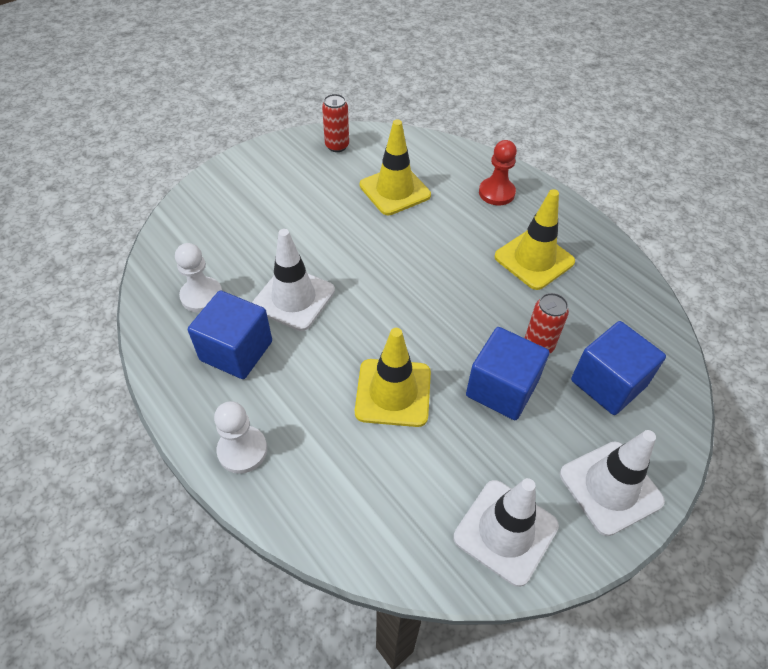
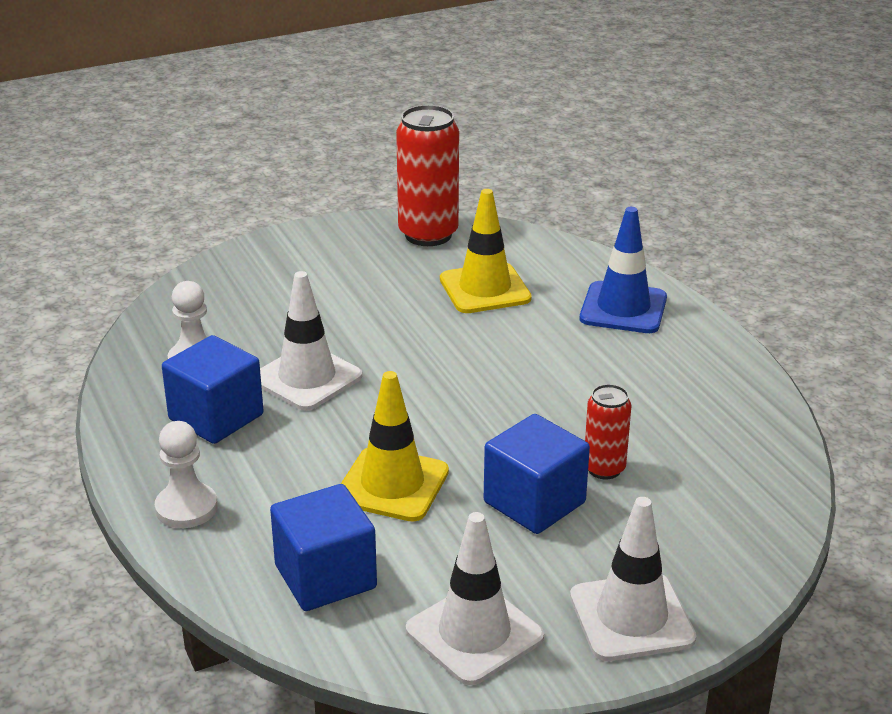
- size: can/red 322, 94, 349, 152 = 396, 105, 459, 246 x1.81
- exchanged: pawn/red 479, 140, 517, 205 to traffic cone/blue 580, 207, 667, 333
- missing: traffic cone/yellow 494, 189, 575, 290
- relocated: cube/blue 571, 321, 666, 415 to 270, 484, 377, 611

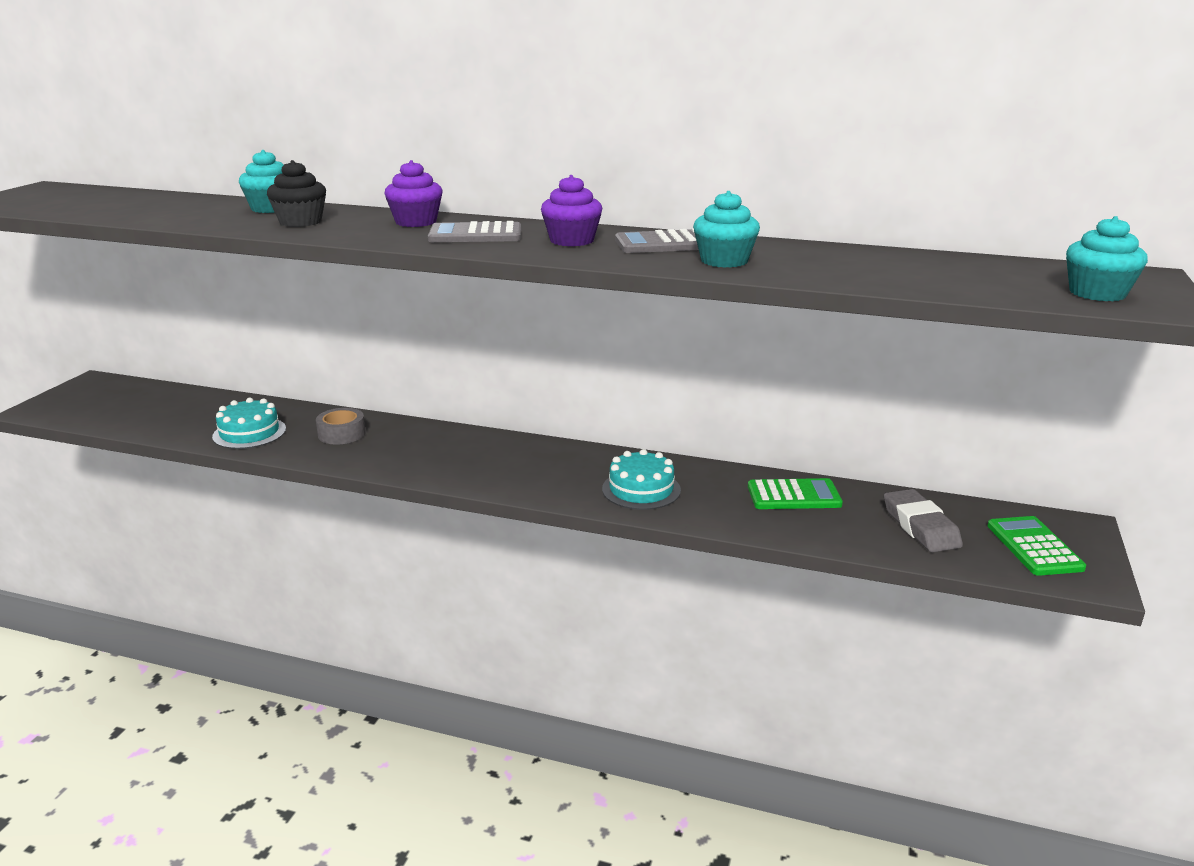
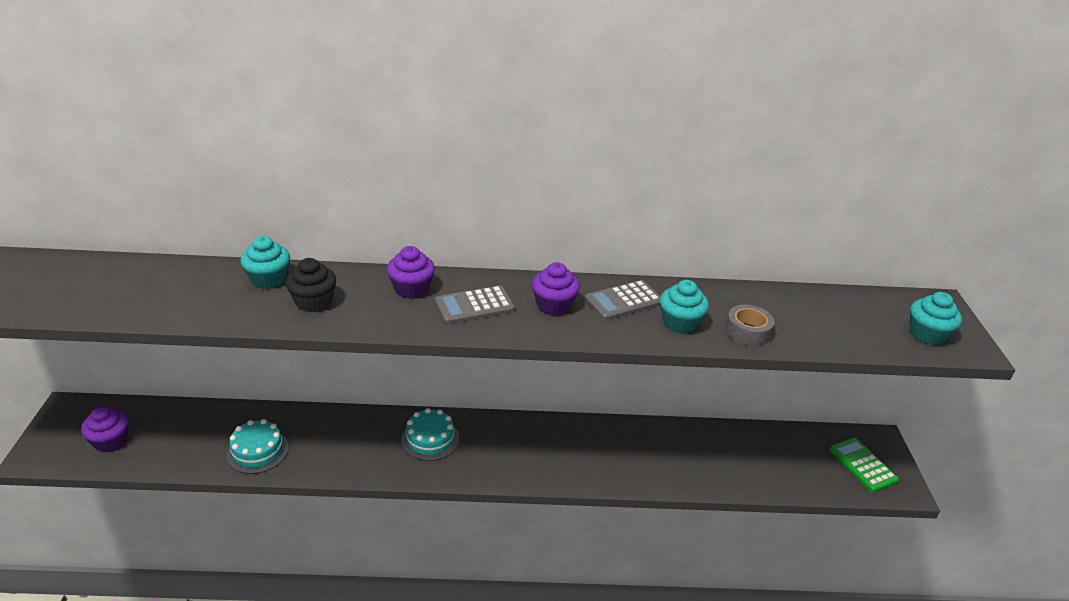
- relocated: tape/grey 316, 408, 366, 445 to 725, 305, 774, 346
- relocated: cake/turquoise 602, 449, 681, 510 to 401, 408, 459, 461
- missing: calculator/green 748, 478, 843, 509
- missing: eraser/grey 884, 489, 963, 552
- appeared: cupcake/purple 81, 406, 129, 452

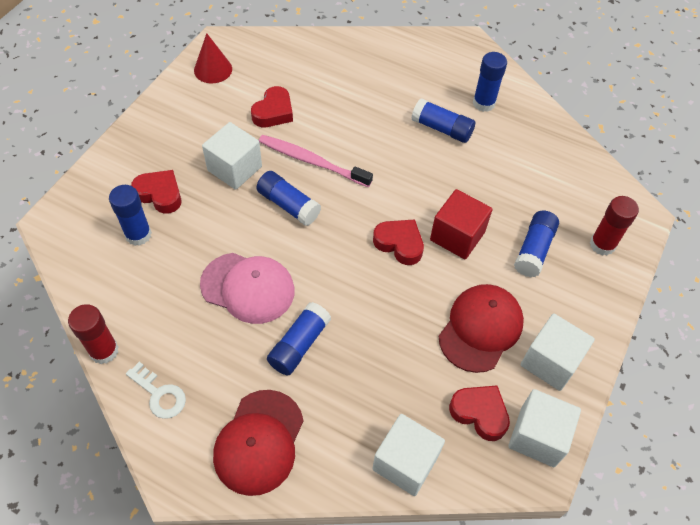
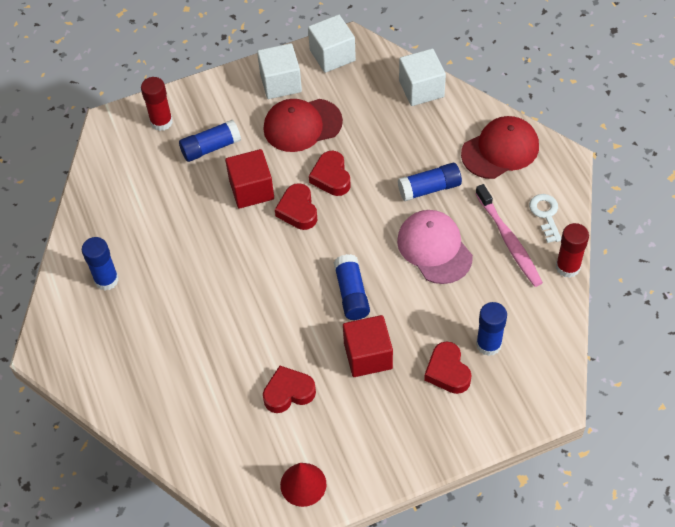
- missing: glue stick/blue 411, 98, 475, 143
- colour: cube/white 202, 122, 262, 190 to cube/red 343, 315, 393, 377
- relocated: toothbrush/pink 259, 135, 373, 187 to 475, 184, 543, 287
- relocated: heart/red 449, 386, 510, 441 to 309, 151, 351, 196

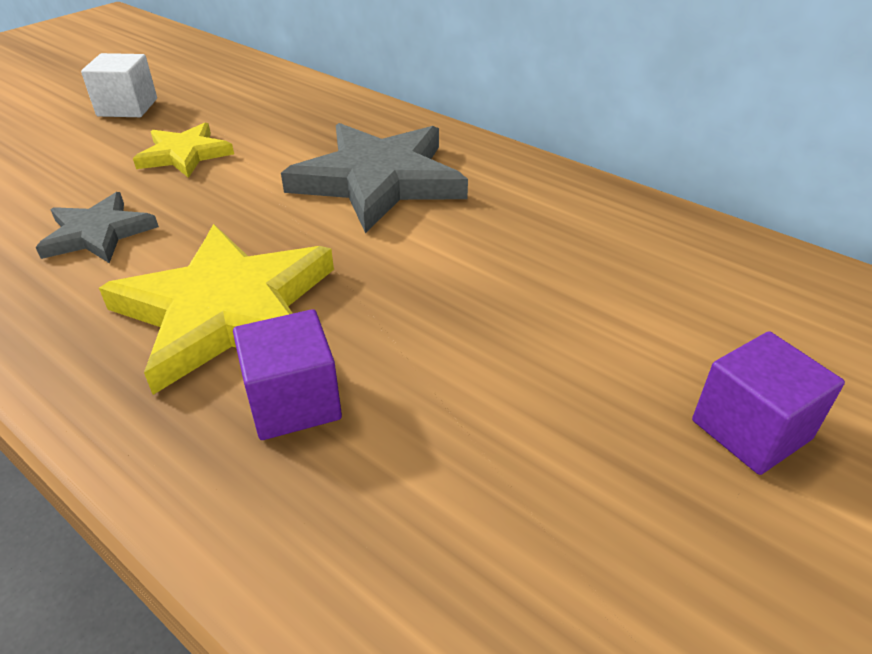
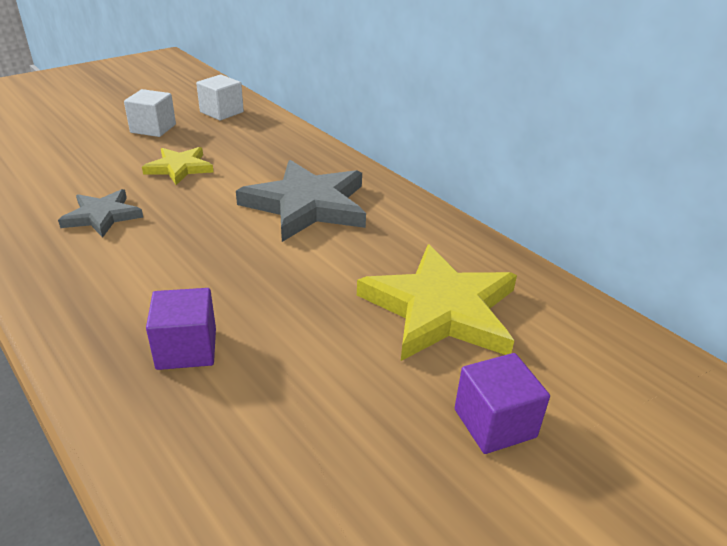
- relocated: star/yellow 99, 224, 334, 395 to 357, 244, 517, 361
- appeared: cube/white 196, 75, 244, 120

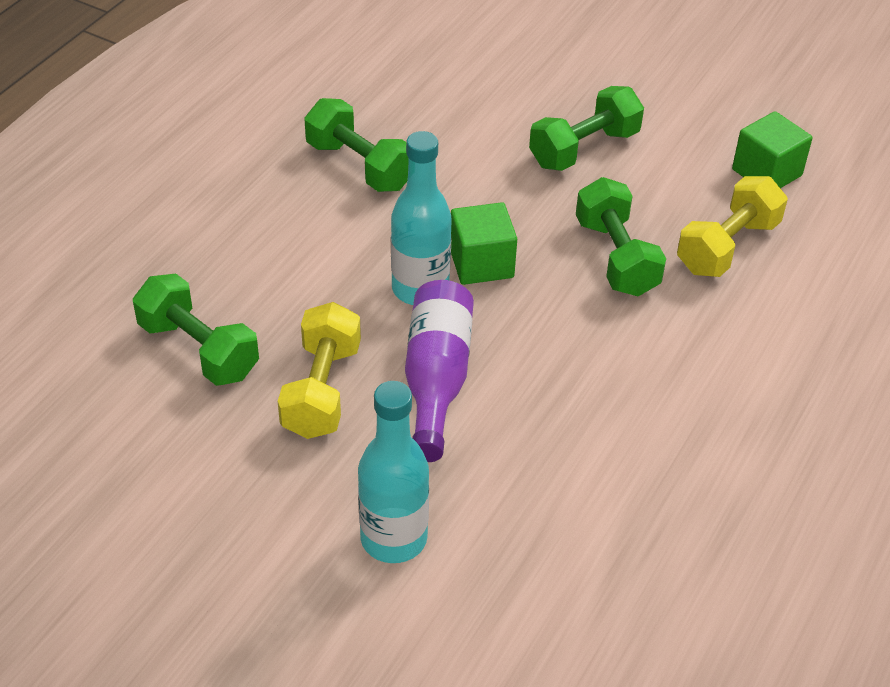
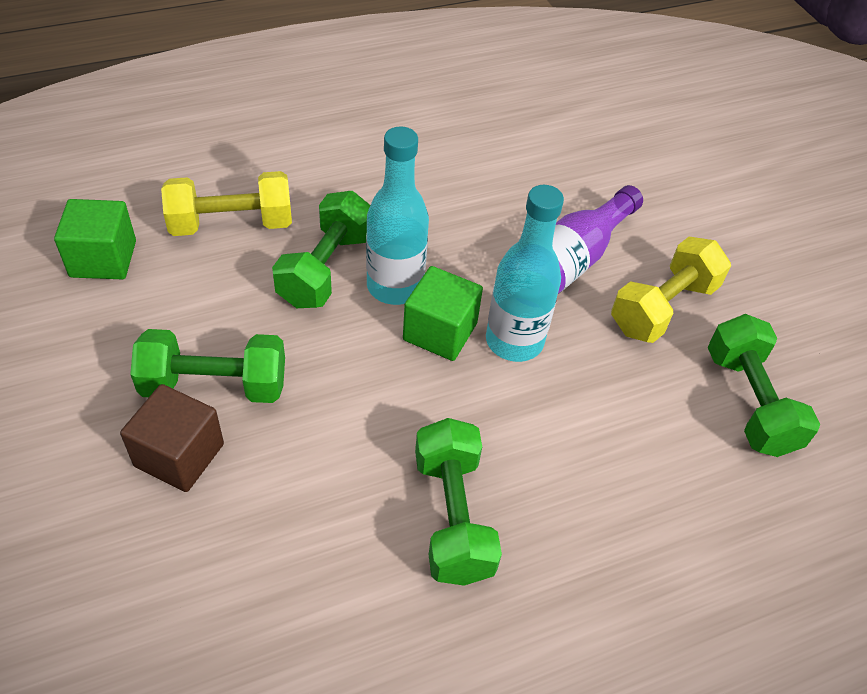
- relocated: bottle/turquoise 358, 381, 429, 563 to 366, 126, 429, 305
- appeared: cube/brown 120, 384, 224, 492

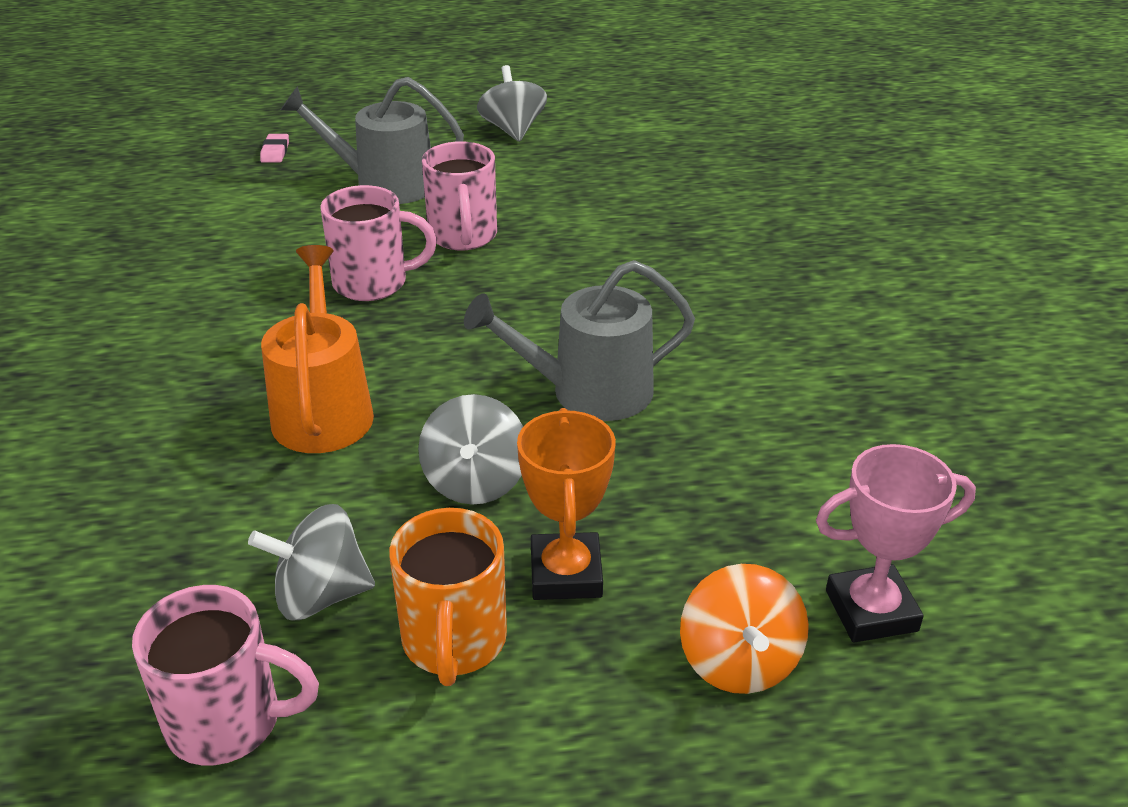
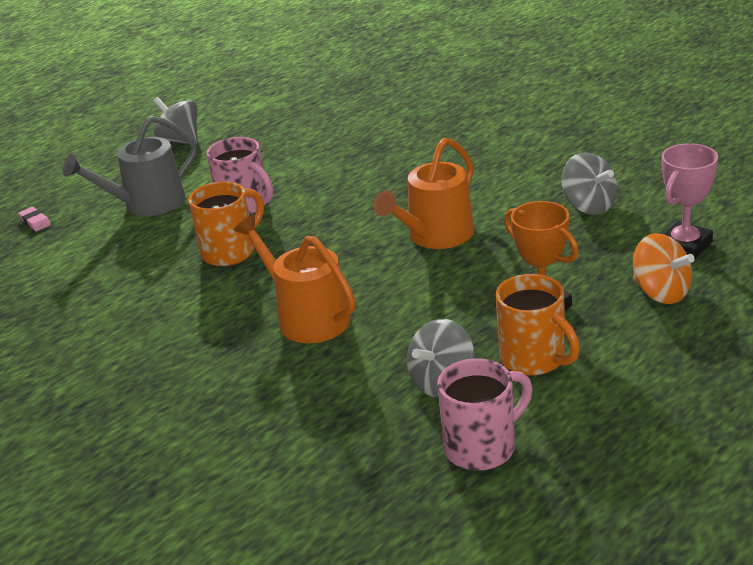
- colour: mug/pink 320, 185, 437, 301 to mug/orange 188, 181, 264, 266
- colour: watering can/grey 464, 260, 695, 421 to watering can/orange 374, 138, 474, 249
- relocated: spinning top/grey 418, 394, 523, 505 to 562, 152, 617, 215

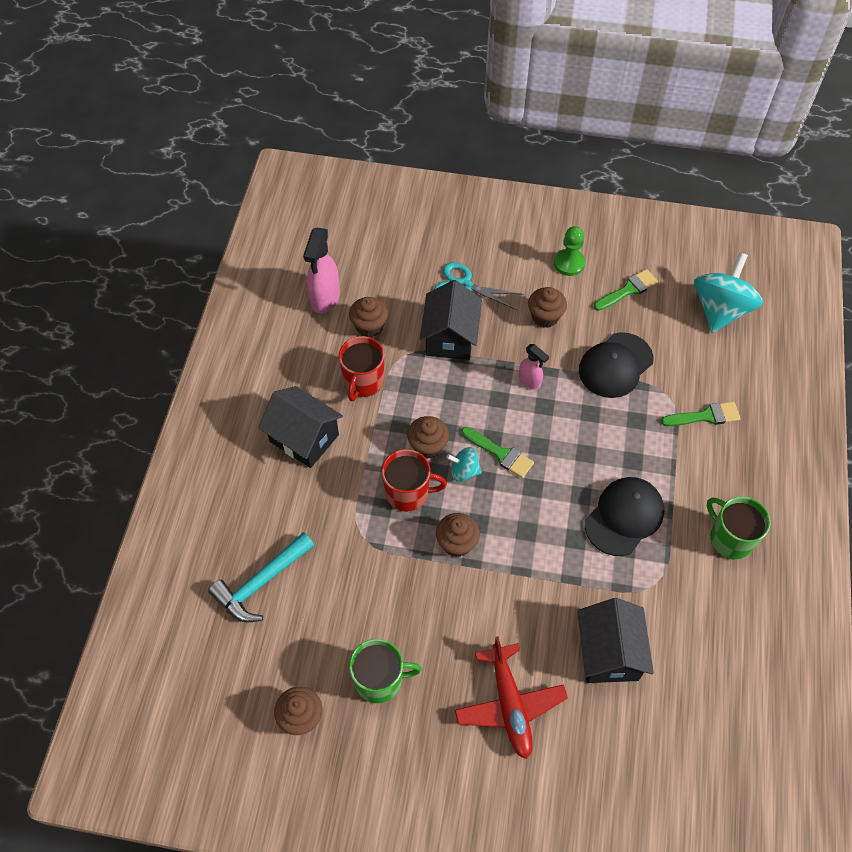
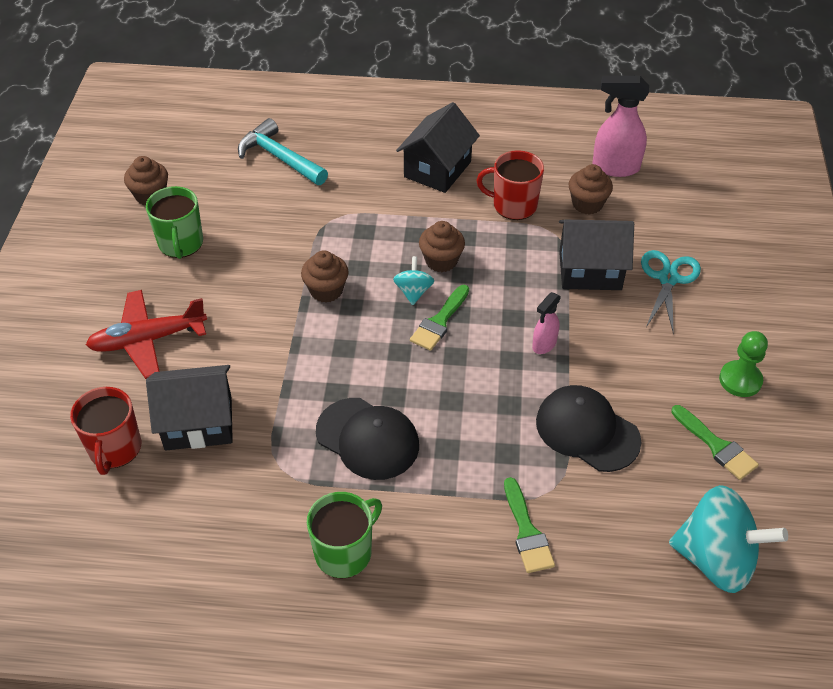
- missing: cupcake/brown 528, 287, 567, 328
- relocated: mug/red 382, 449, 447, 512 to 70, 387, 141, 475

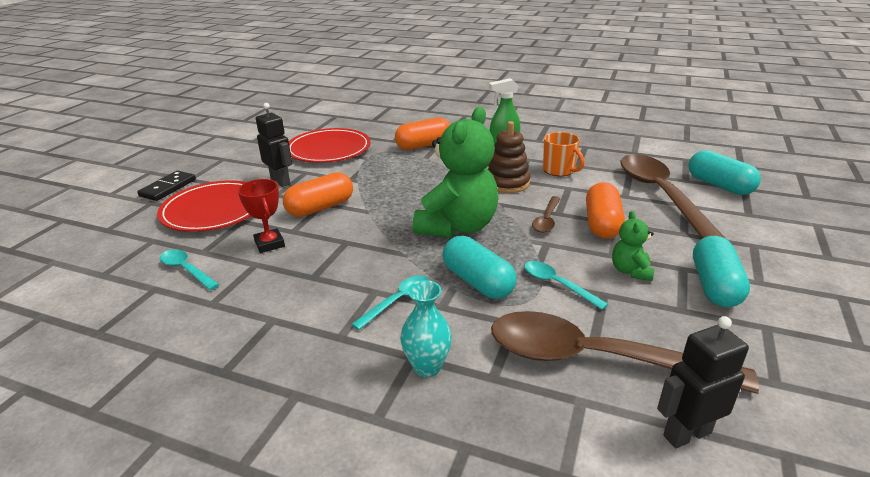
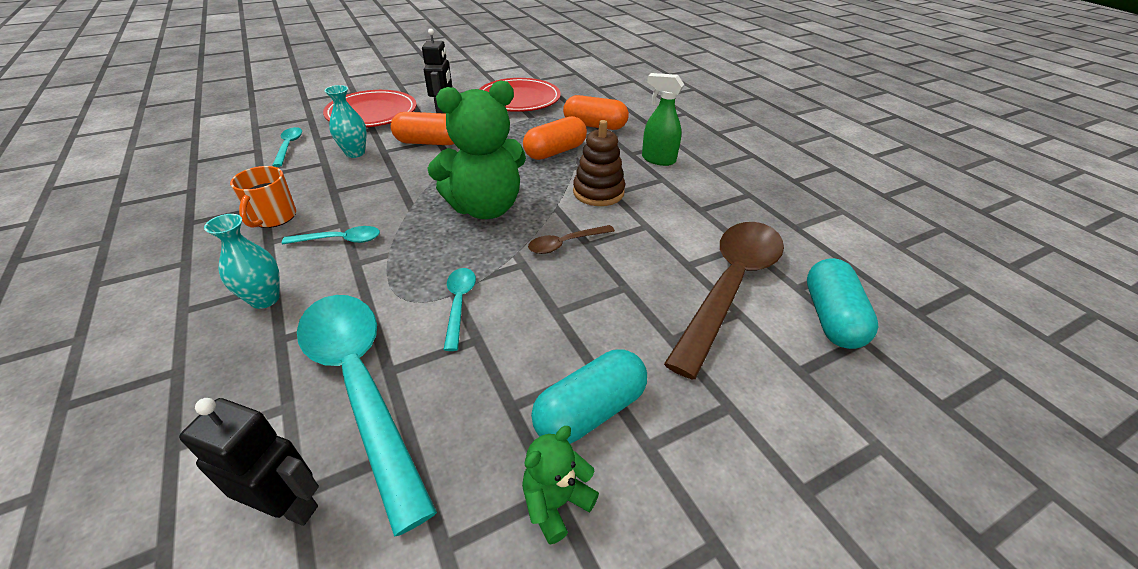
- relocated: mug/orange 543, 132, 585, 176 to 230, 166, 296, 228
- missing: domino/black 137, 171, 196, 201
- exchanged: trophy/red 238, 179, 285, 253 to vase/turquoise 324, 85, 367, 158
- relocated: capsule/orange 586, 182, 625, 239 to 523, 116, 587, 160
- relocated: teddy bear/green 612, 211, 655, 281 to 522, 426, 599, 544
- missing: capsule/turquoise 442, 236, 517, 299
- colour: spoon/brown 491, 311, 759, 394 to spoon/turquoise 297, 295, 437, 537

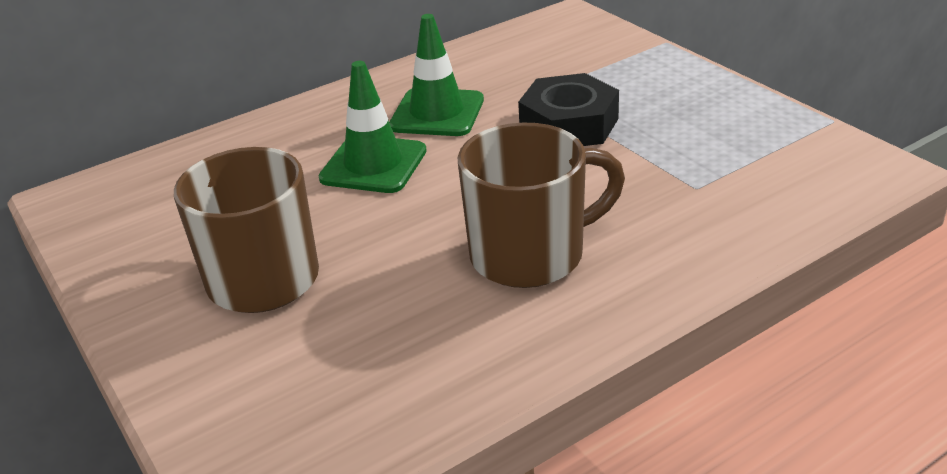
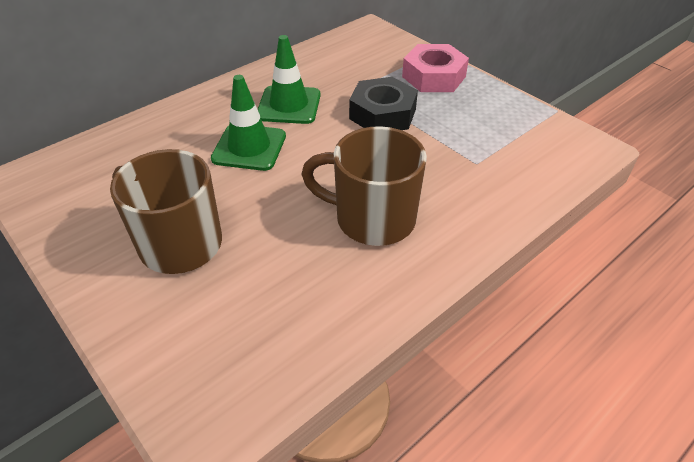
- spun: mug/brown 458, 123, 625, 288 = 301, 126, 427, 246 135 degrees counterclockwise
- appeared: nut/pink 402, 44, 469, 92

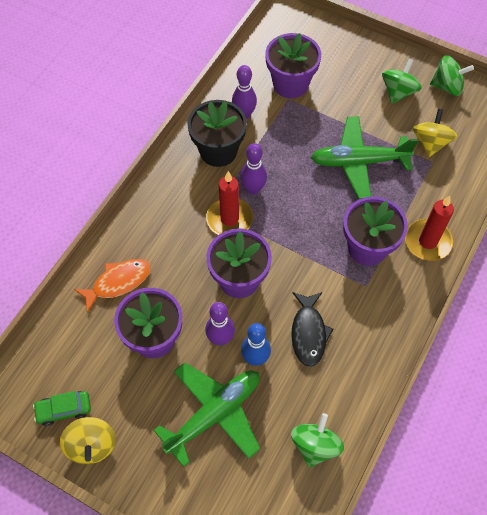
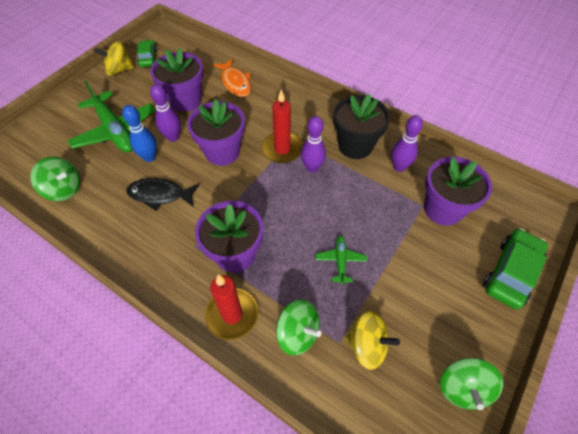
- relocated: spinning top/green 382, 59, 422, 104 to 276, 299, 321, 355
- size: plane/green 311, 116, 418, 199 = 315, 235, 367, 285 x0.48
- appeared: car/green 483, 228, 548, 309

